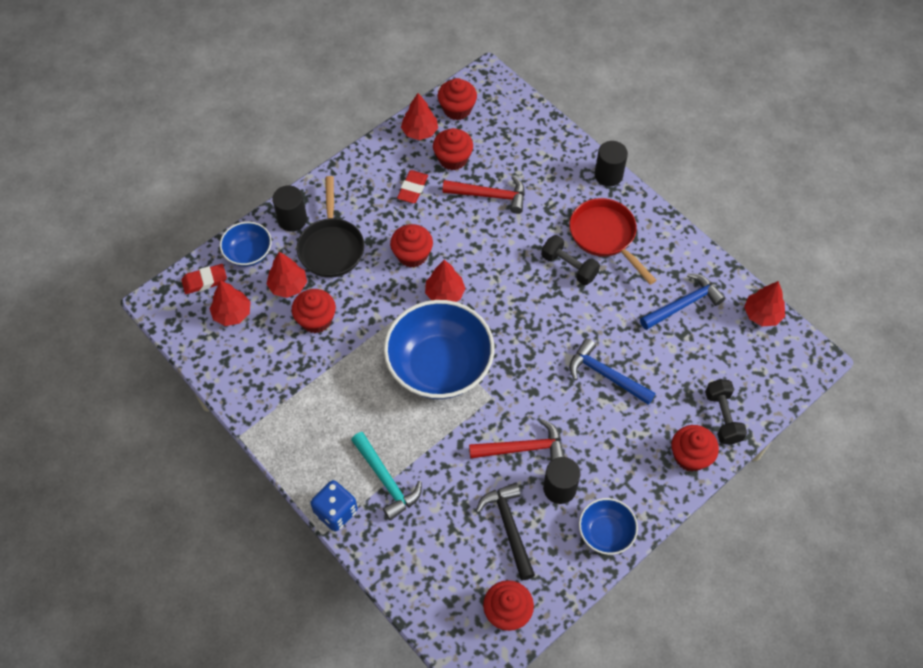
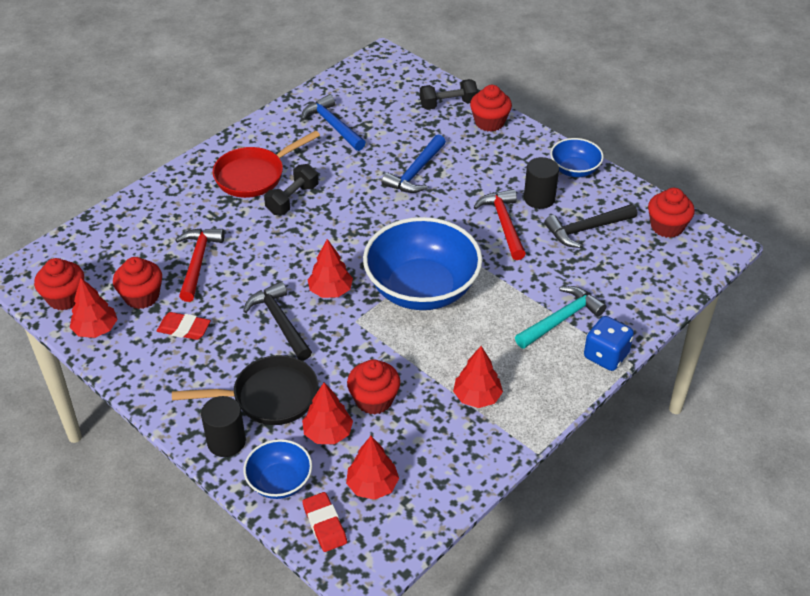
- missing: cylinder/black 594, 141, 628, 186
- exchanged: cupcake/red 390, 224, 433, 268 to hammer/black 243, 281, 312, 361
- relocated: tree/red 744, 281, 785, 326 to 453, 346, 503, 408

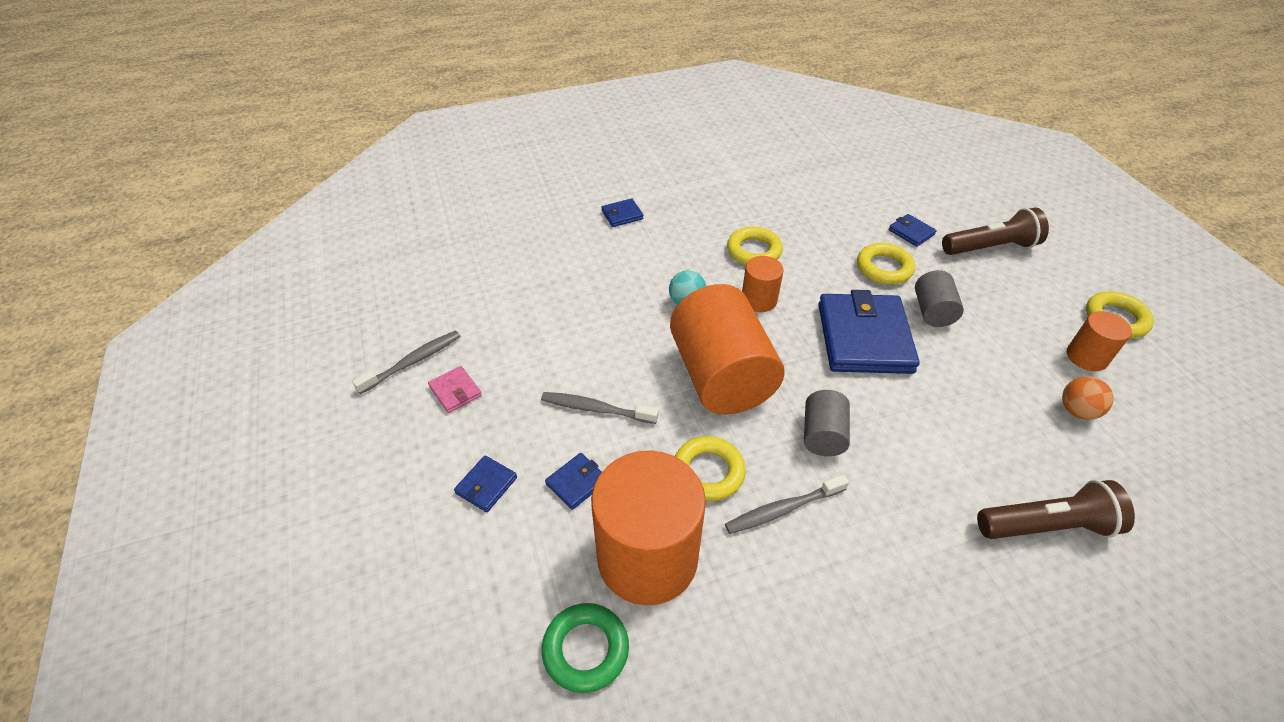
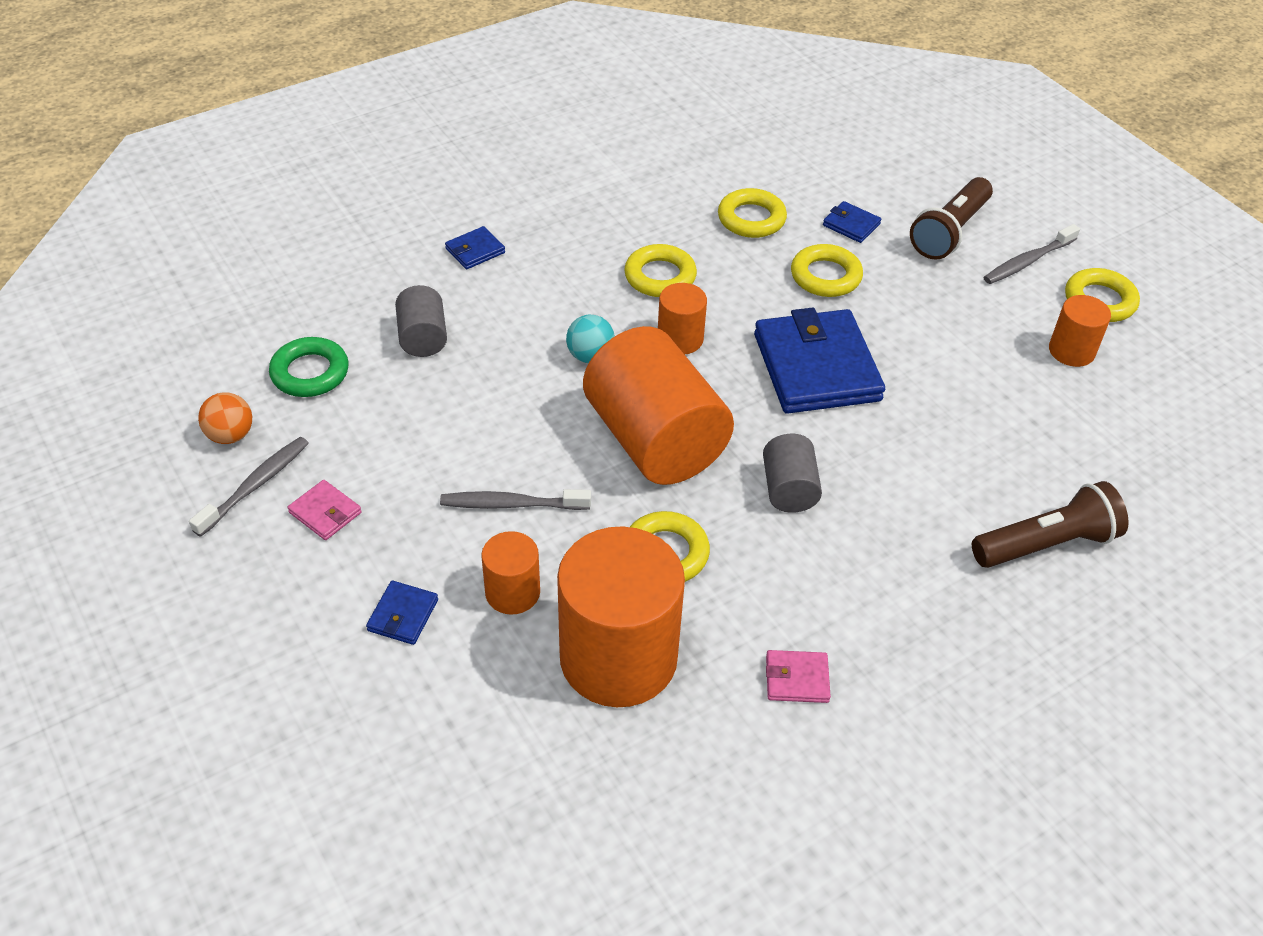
- spun: flashlight/brown 942, 207, 1049, 255 = 910, 177, 993, 260 150 degrees clockwise
- relocated: cylinder/grey 915, 270, 964, 327 to 395, 285, 447, 357
- relocated: ball/orange 1062, 376, 1114, 420 to 198, 392, 252, 444
- exchanged: wallet/blue 545, 453, 602, 510 to cylinder/orange 481, 531, 540, 615
- relocated: toothbrush/grey 725, 474, 849, 534 to 983, 224, 1080, 284
- relocated: ring/green 542, 603, 629, 693 to 269, 337, 349, 397
- appeared: ring/yellow 718, 188, 787, 238
- appeared: wallet/pink 766, 650, 831, 703

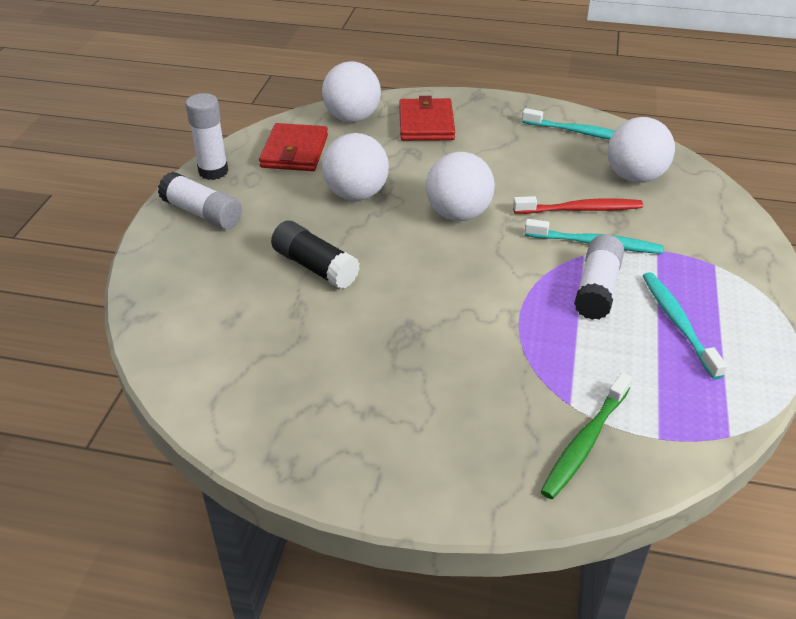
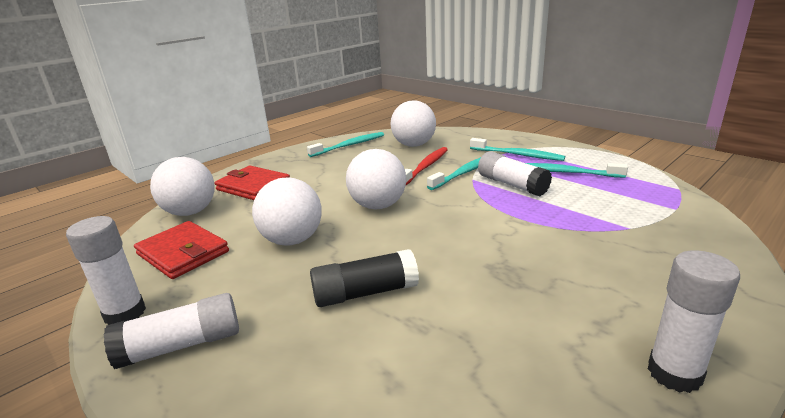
- missing: toothbrush/green 541, 372, 632, 499
- appeared: toothbrush/turquoise 470, 138, 565, 161
- appeared: glue stick/white 648, 250, 740, 393

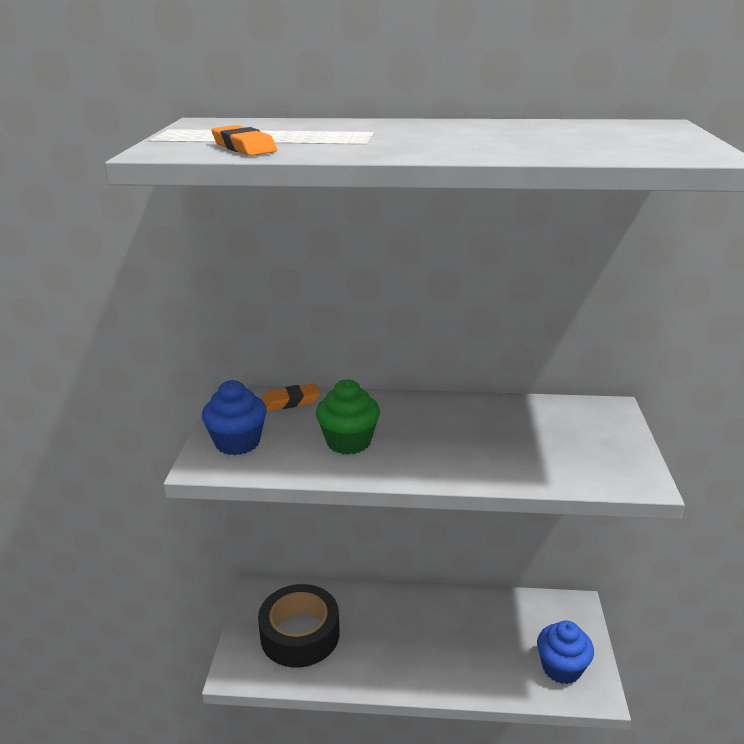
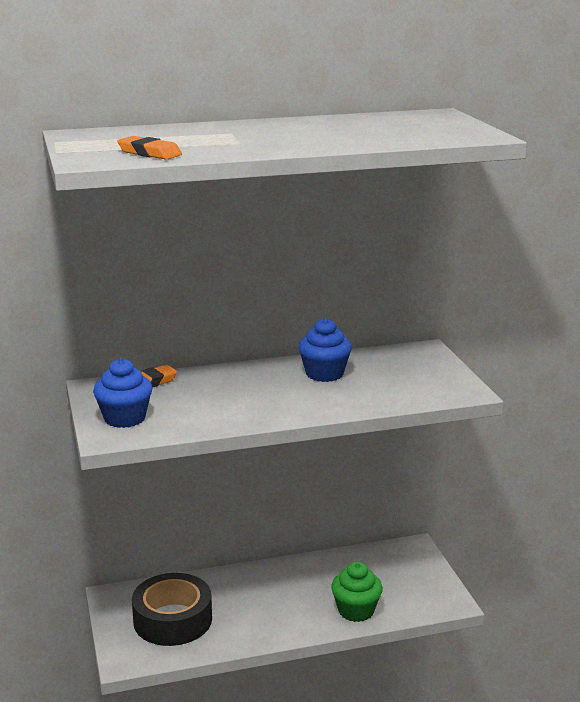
- relocated: cupcake/green 316, 379, 380, 455 to 331, 562, 383, 622
- relocated: cupcake/blue 537, 620, 594, 684 to 298, 318, 352, 382

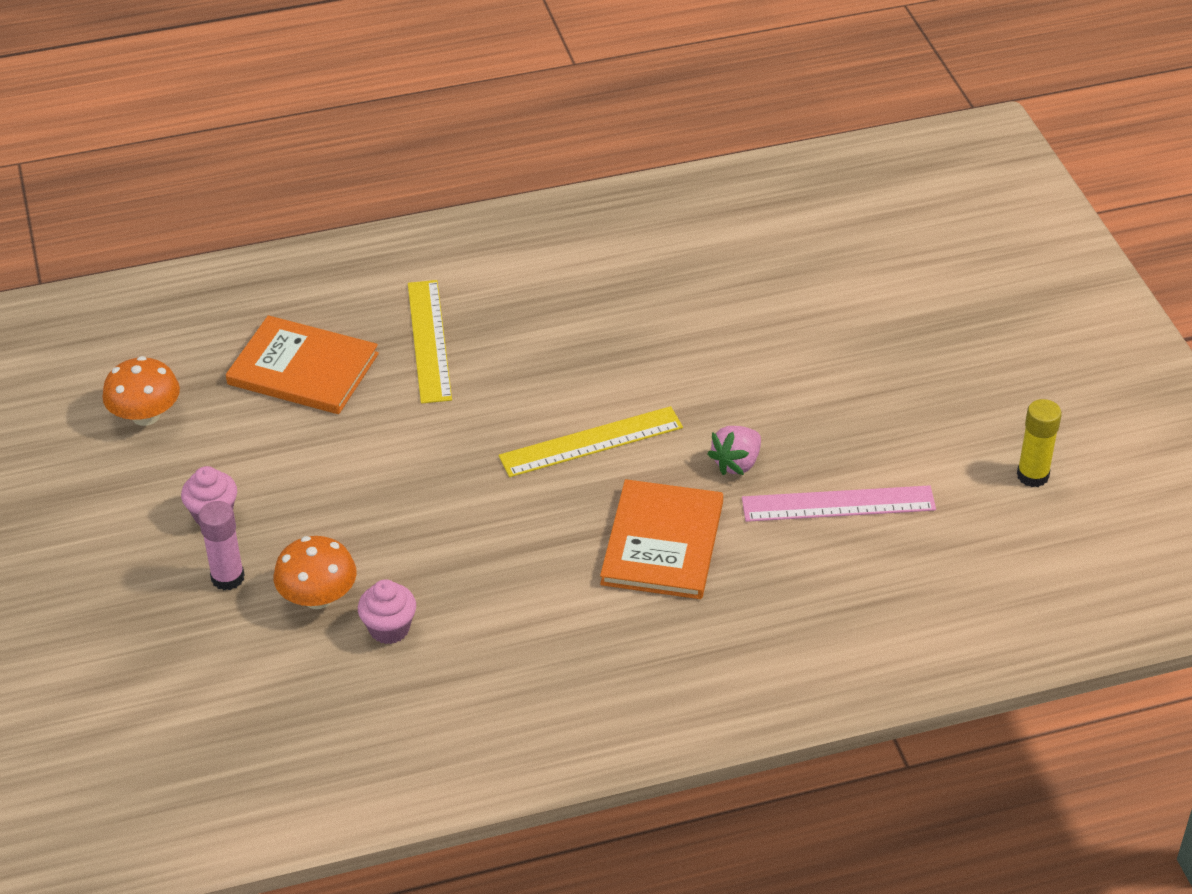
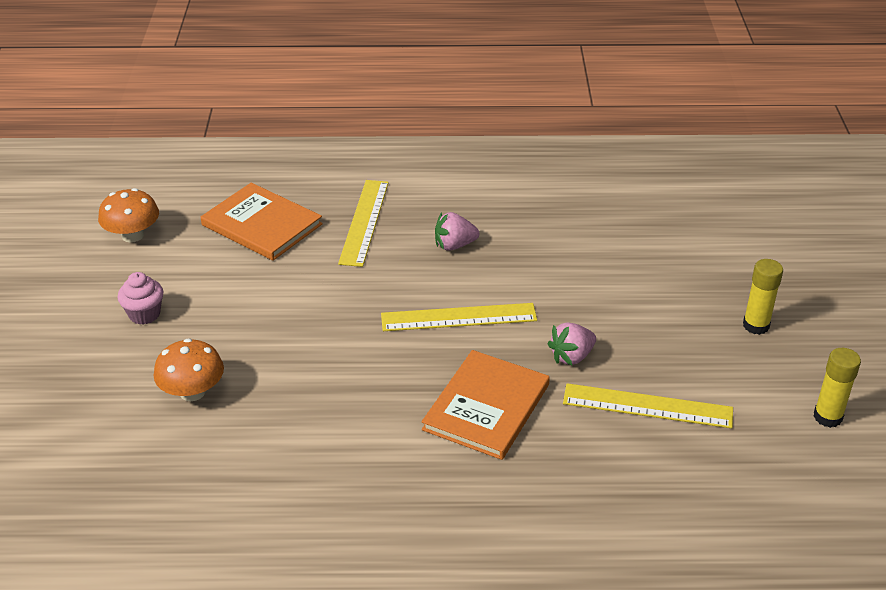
- colour: ruler/pink 742, 485, 936, 522 to ruler/yellow 563, 383, 733, 428
- missing: glue stick/pink 198, 501, 245, 590
- missing: cupcake/pink 358, 579, 416, 644
- appeared: strawberry/pink 435, 212, 479, 251
- appeared: glue stick/yellow 743, 259, 783, 335

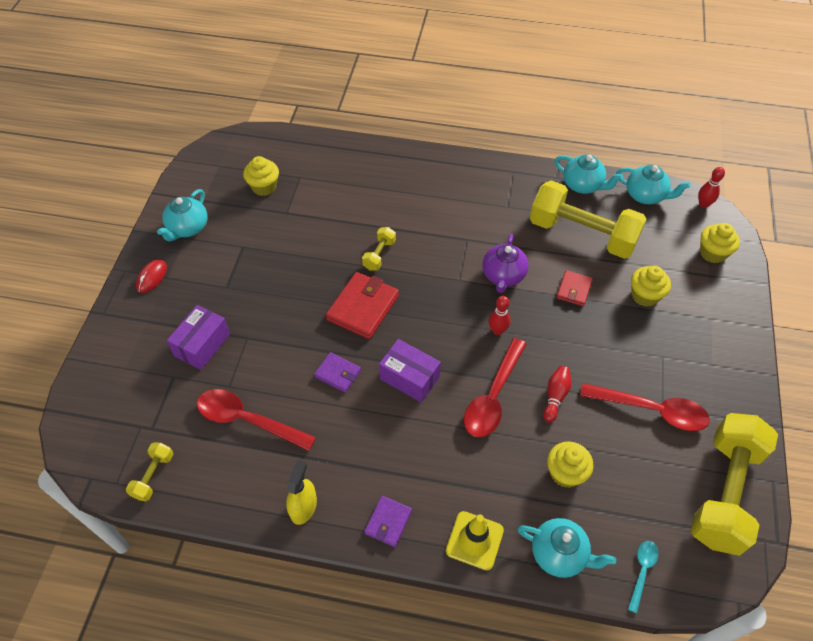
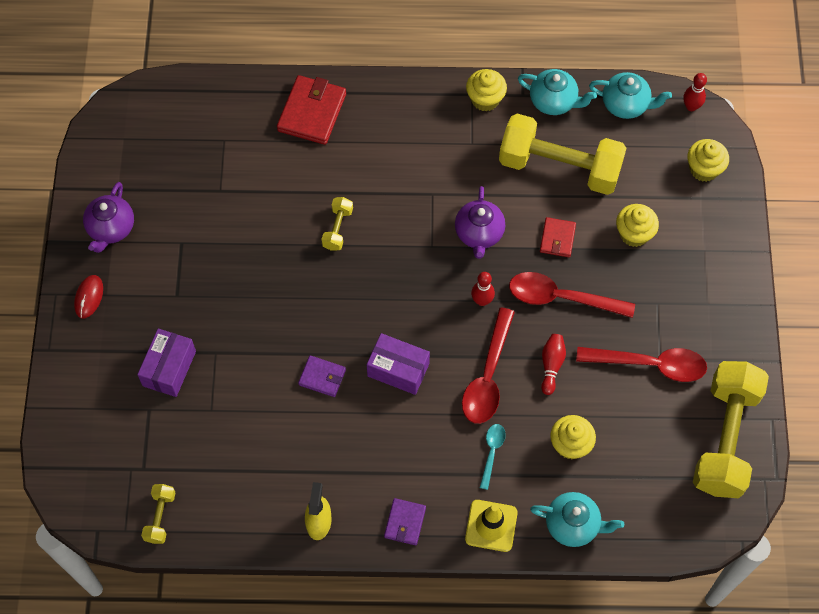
- relocated: cupcake/yellow 243, 156, 279, 196 to 466, 69, 507, 111
- colour: teapot/turquoise 157, 189, 207, 241 to teapot/purple 83, 182, 134, 253
- relocated: wallet/red 326, 272, 399, 339 to 277, 75, 346, 145
- relocated: spoon/red 197, 389, 316, 451 to 509, 272, 635, 318
- relocated: spoon/turquoise 628, 541, 659, 613 to 480, 424, 506, 490

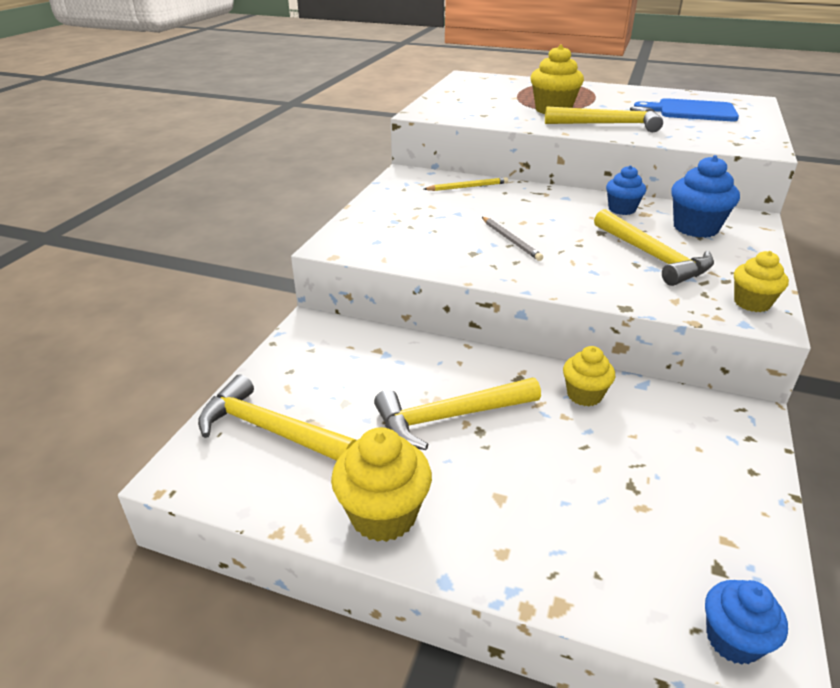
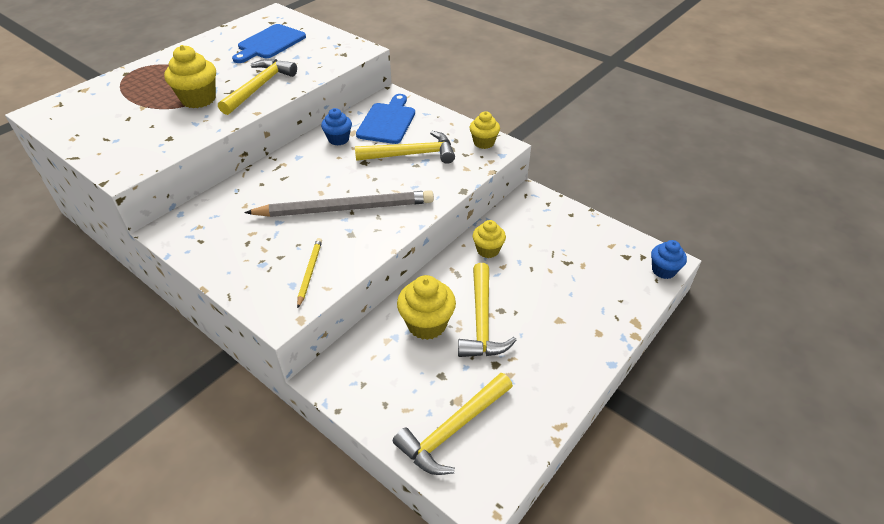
- exchanged: cupcake/blue 671, 155, 740, 238 to cutting board/blue 356, 94, 415, 144
- relocated: pencil/yellow 424, 177, 508, 191 to 297, 238, 322, 308
- size: pencil/grey 482, 217, 543, 261 = 244, 190, 434, 217 x2.19
- relocated: cupcake/yellow 331, 427, 432, 542 to 397, 275, 456, 340

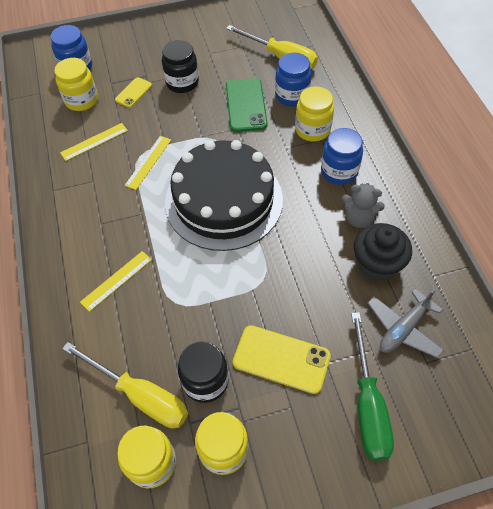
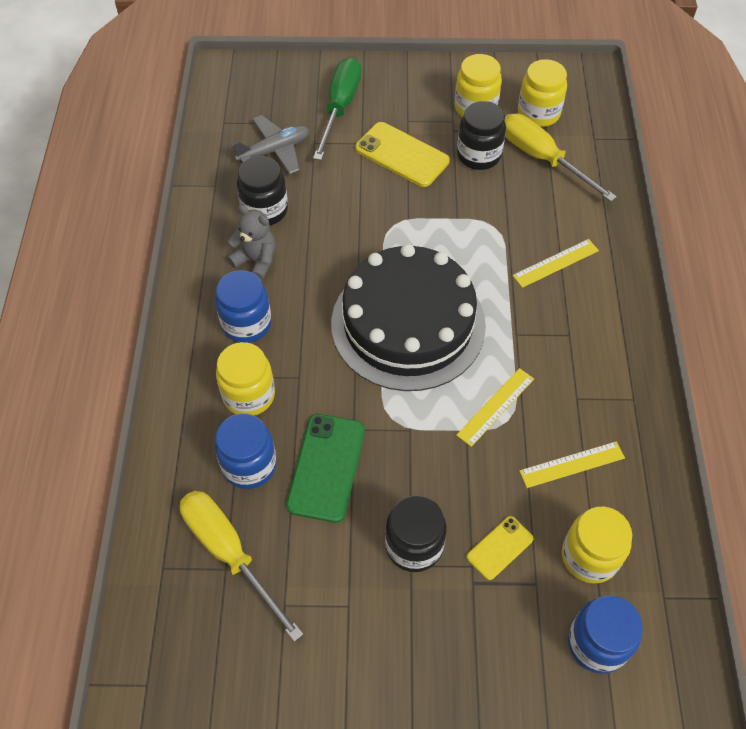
- exchanged: cupcake/black 354, 223, 412, 281 to jar/black 237, 156, 288, 225

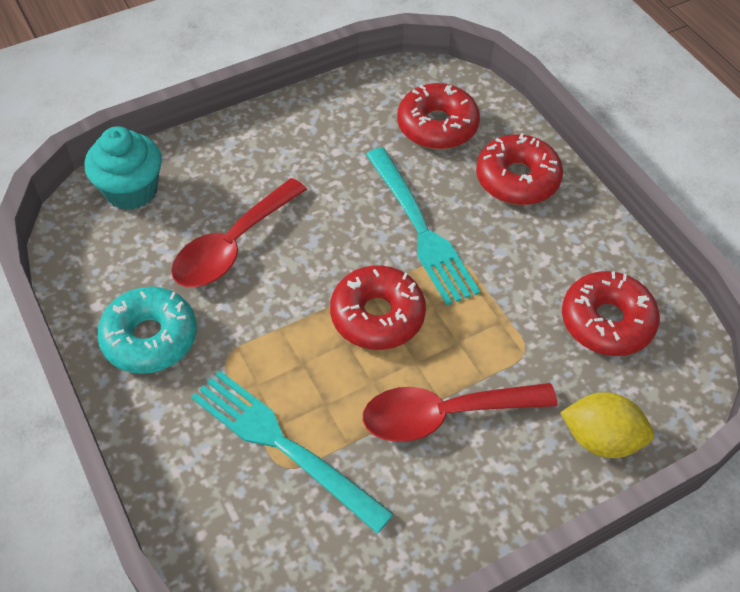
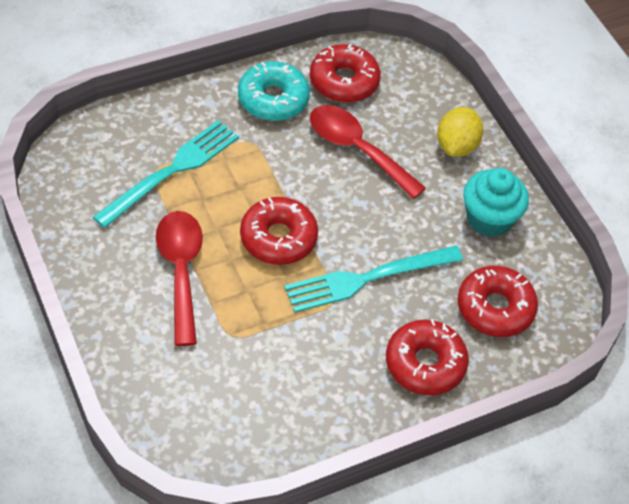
- relocated: cupcake/turquoise 85, 126, 162, 210 to 463, 168, 529, 237
- relocated: donut/red 562, 271, 660, 356 to 310, 44, 381, 103
- relocated: lemon/yellow 560, 392, 654, 458 to 437, 107, 483, 157

